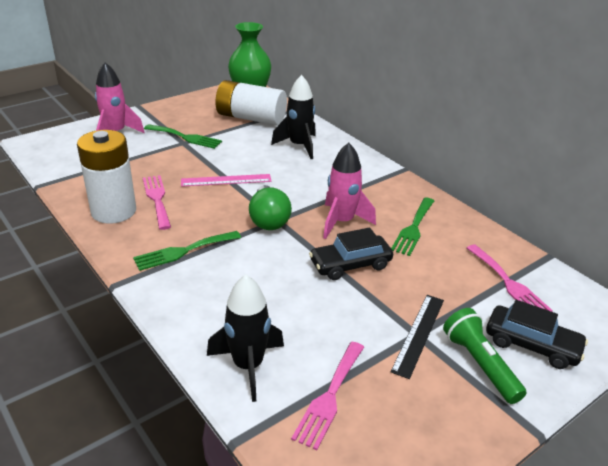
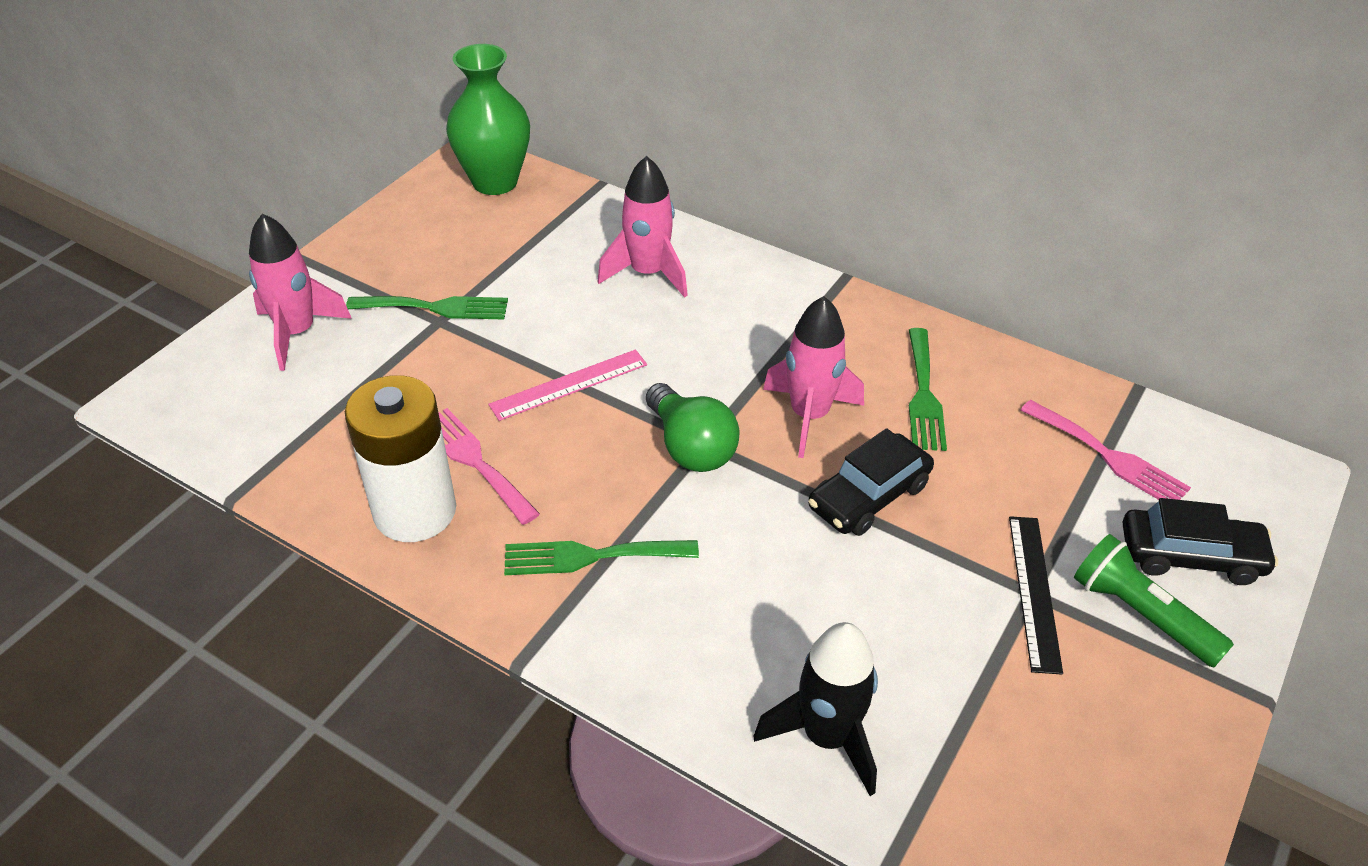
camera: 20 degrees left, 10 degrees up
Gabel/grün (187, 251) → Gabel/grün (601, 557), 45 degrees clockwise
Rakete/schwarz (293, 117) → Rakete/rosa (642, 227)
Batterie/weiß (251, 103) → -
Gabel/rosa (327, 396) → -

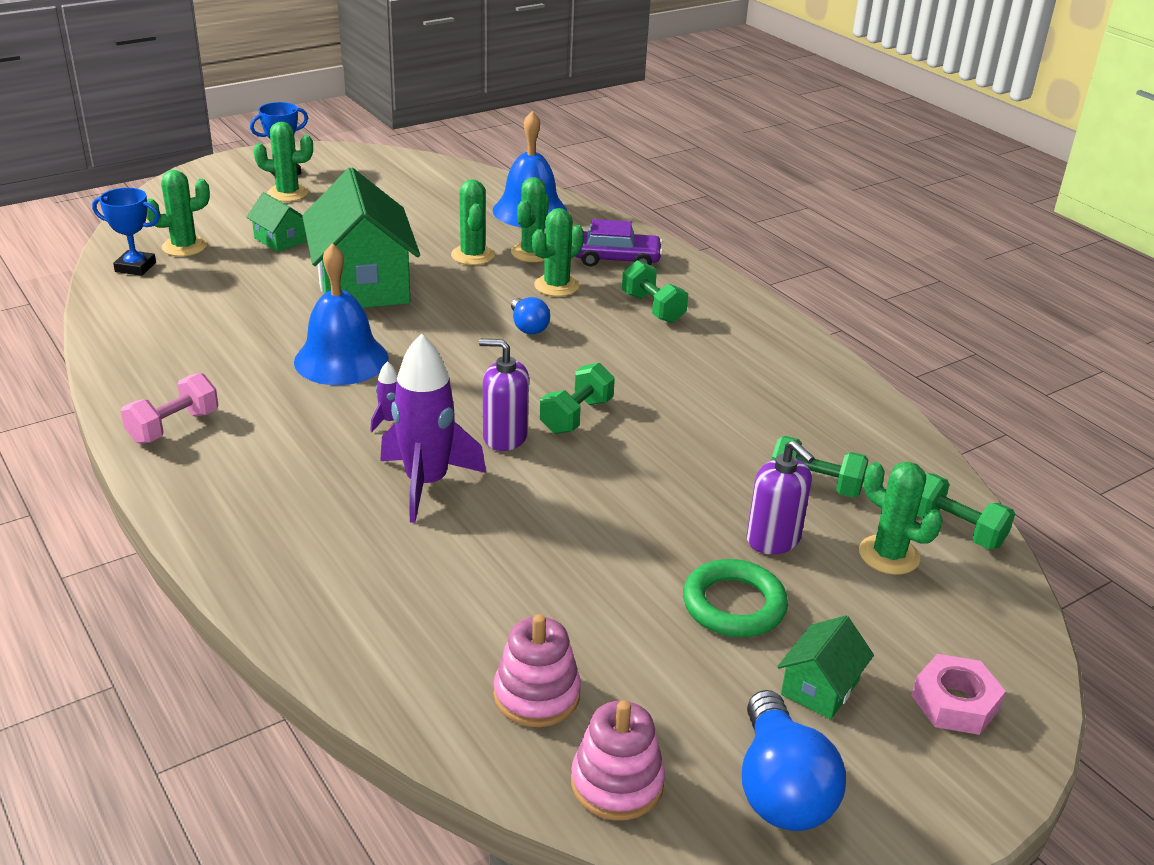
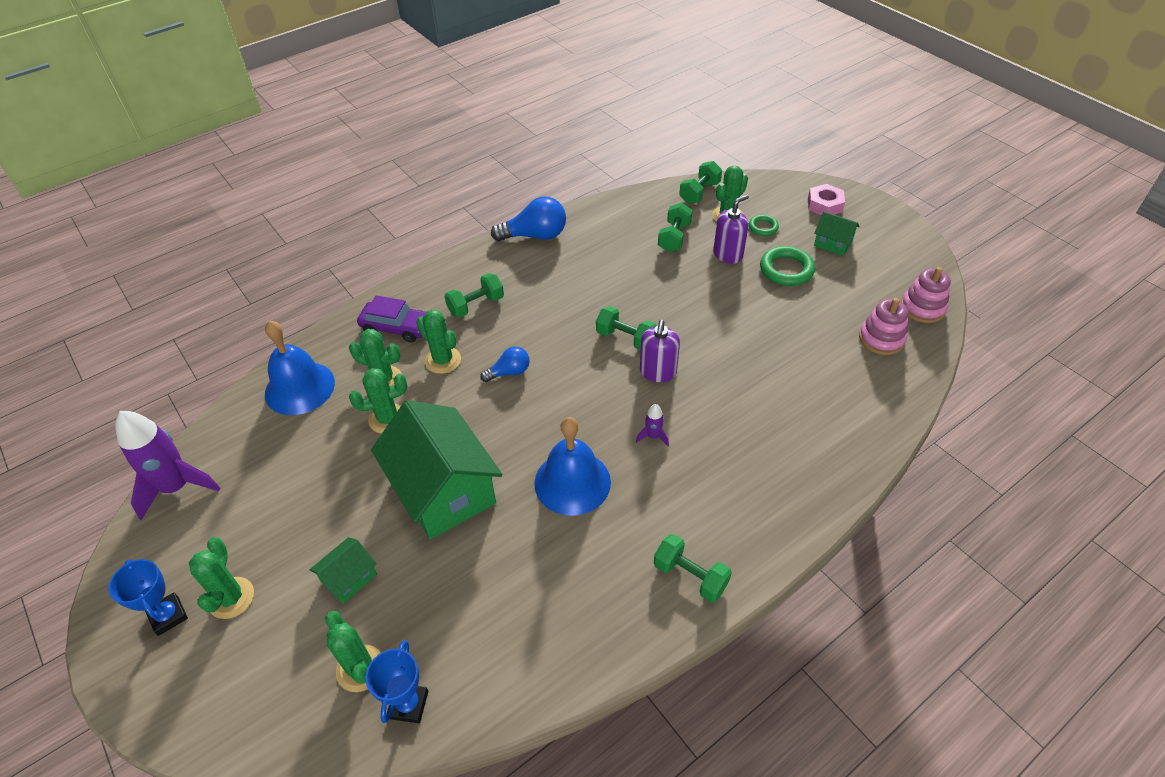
camera: 90 degrees left, 15 degrees up
Rakete/lila (433, 428) → Rakete/lila (167, 465), moved
Auto/lila (619, 243) → Auto/lila (391, 319), 105 degrees clockwise
Haus/grün (361, 238) → Haus/grün (437, 469), 75 degrees clockwise
Glühbirne/blau (794, 760) → Glühbirne/blau (528, 219), moved
Hantel/rosa (169, 408) → Hantel/grün (693, 568)
- → Ring/grün (764, 225)

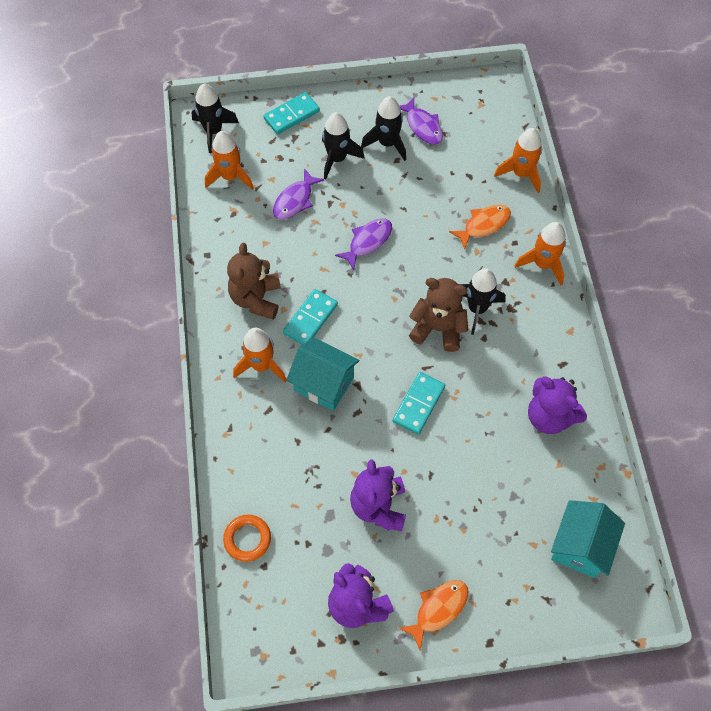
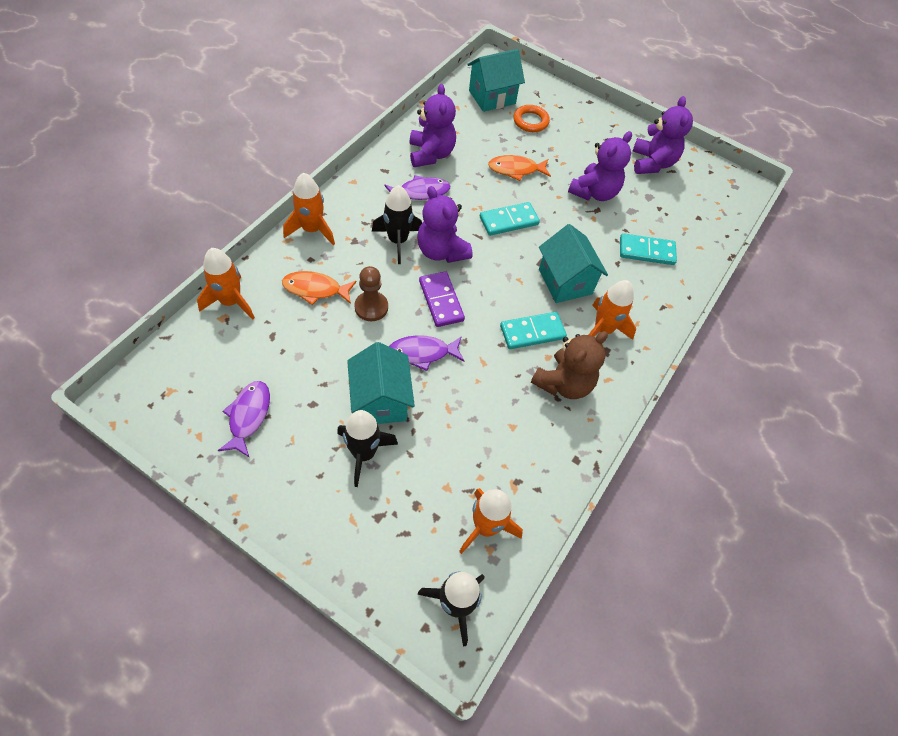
camera: 145 degrees left, 5 degrees down
- → Haus/türkis (381, 383)
- → Bauer/braun (371, 293)
Fisch/lila (299, 194) → Fisch/lila (417, 187), moved
Teddybär/braun (438, 315) → Teddybär/lila (445, 224)
- → Dominostein/lila (442, 299)
Fisch/orange (433, 615) → Fisch/orange (519, 168), moved
Ring/orange (247, 538) → Ring/orange (531, 118), moved
Dominostein/türkis (291, 113) → Dominostein/türkis (648, 249), moved
Rakete/schwarz (383, 128) → -

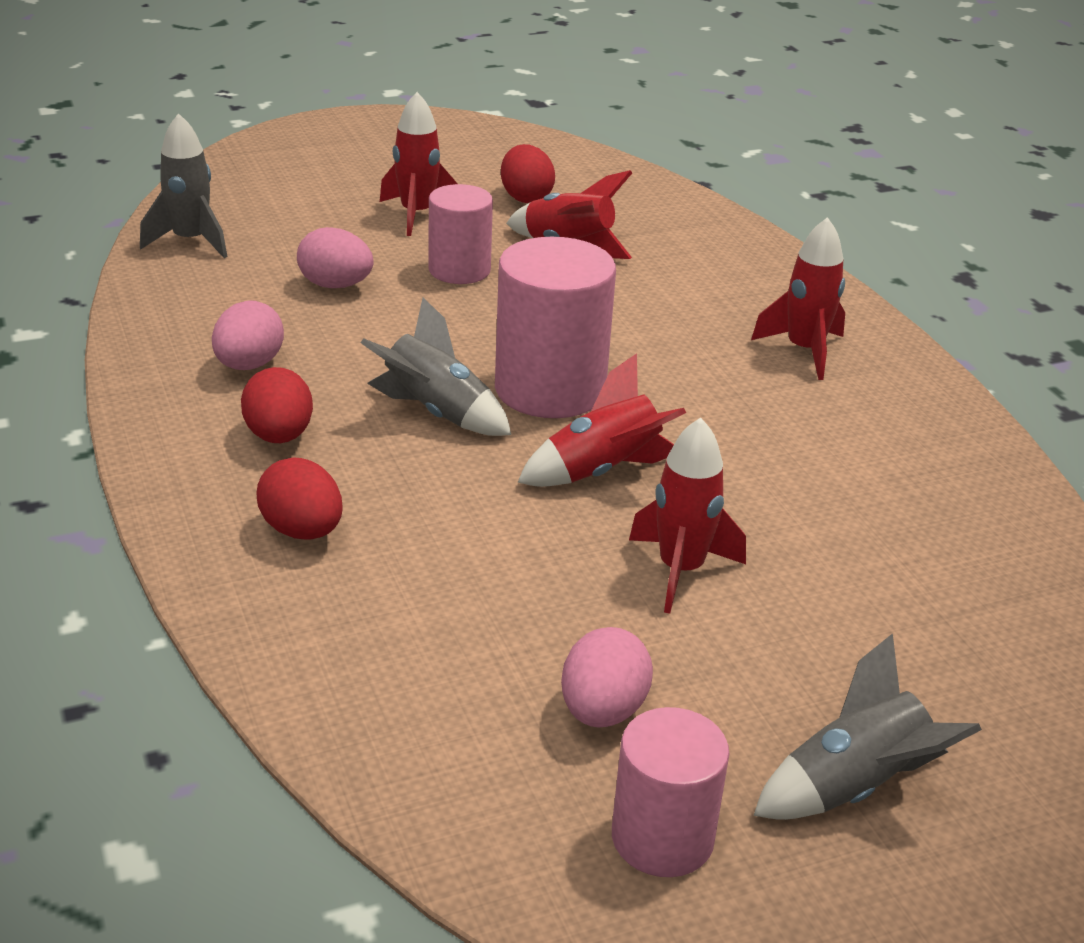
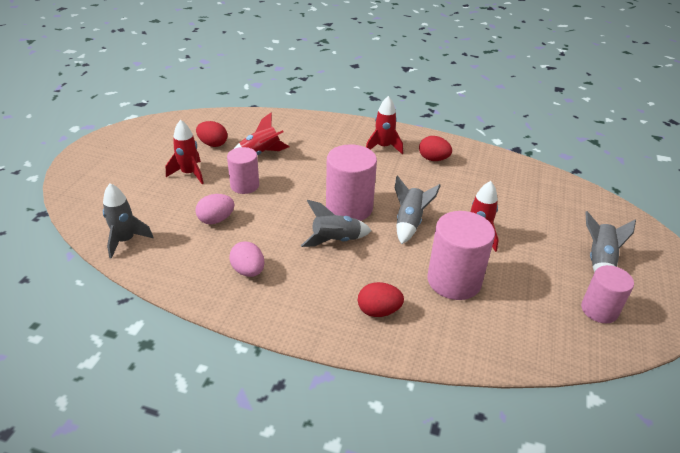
camera: 50 degrees left, 5 degrees up
Rakete/rot (601, 420) → Rakete/grau (418, 209)
Ei/rot (277, 405) → Ei/rot (435, 148), moved
- → Vollzylinder/rosa (461, 255)
Ei/rosa (607, 677) → -

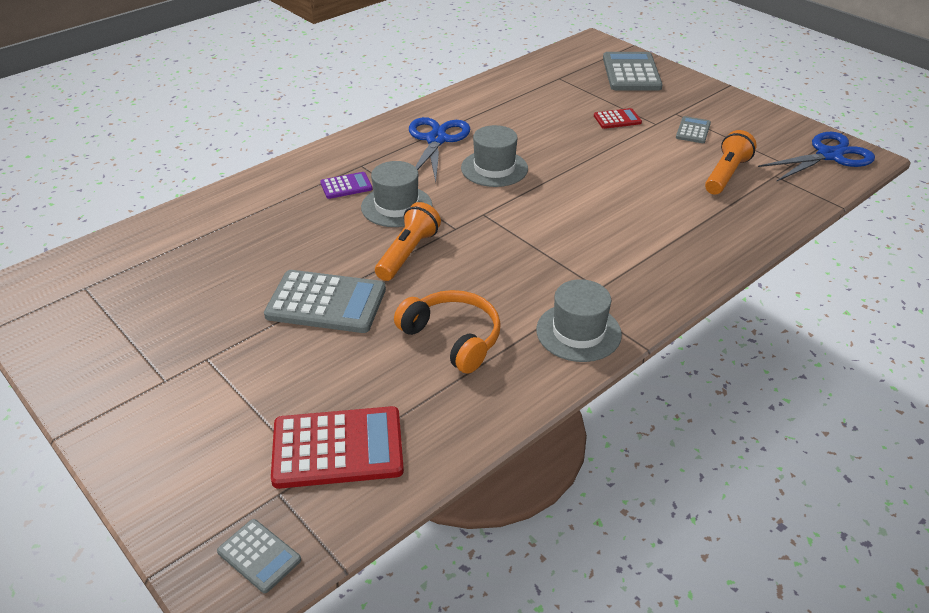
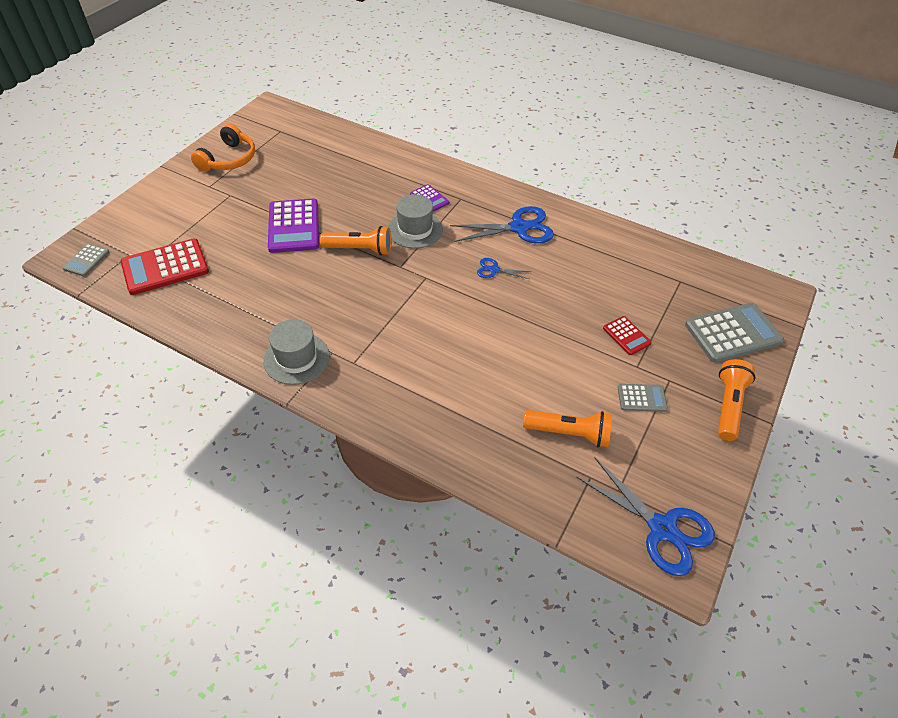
camera: 70 degrees right, 10 degrees up
Taschenrechner/rot (337, 447) → Taschenrechner/rot (164, 266), 90 degrees clockwise
Kopfhörer/orange (447, 331) → Kopfhörer/orange (223, 148), moved
Taschenrechner/grau (325, 301) → Taschenrechner/lila (293, 226)
Hut/grau (494, 156) → Schere/blau (504, 268)
- → Taschenlampe/orange (736, 400)

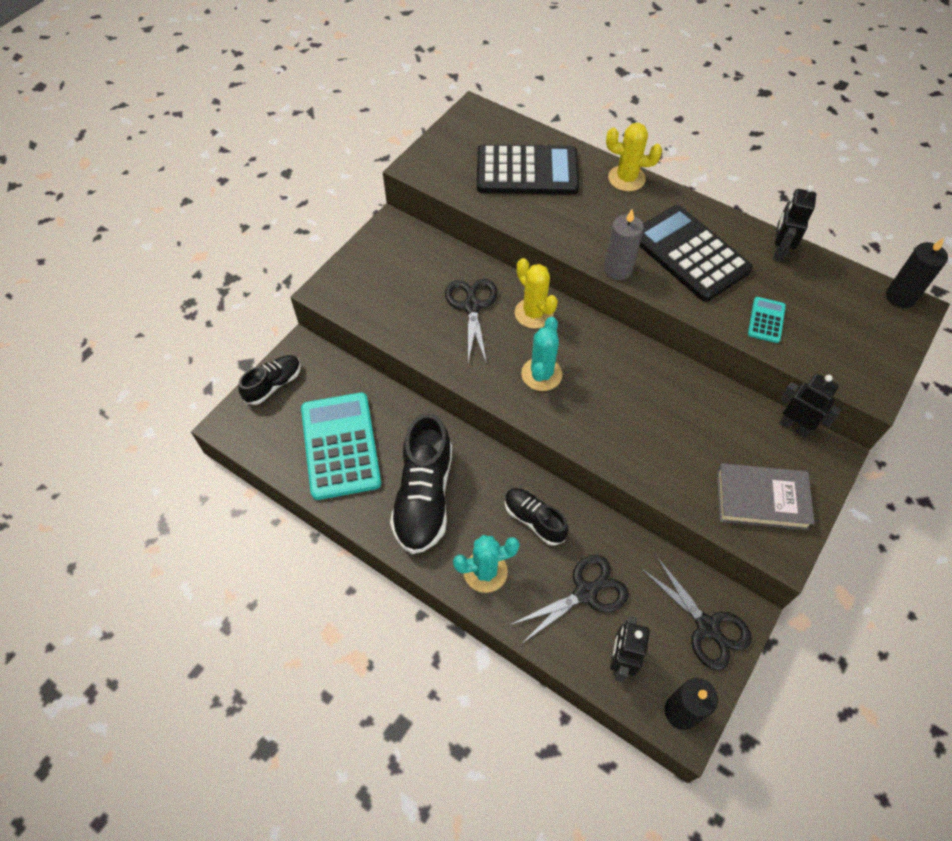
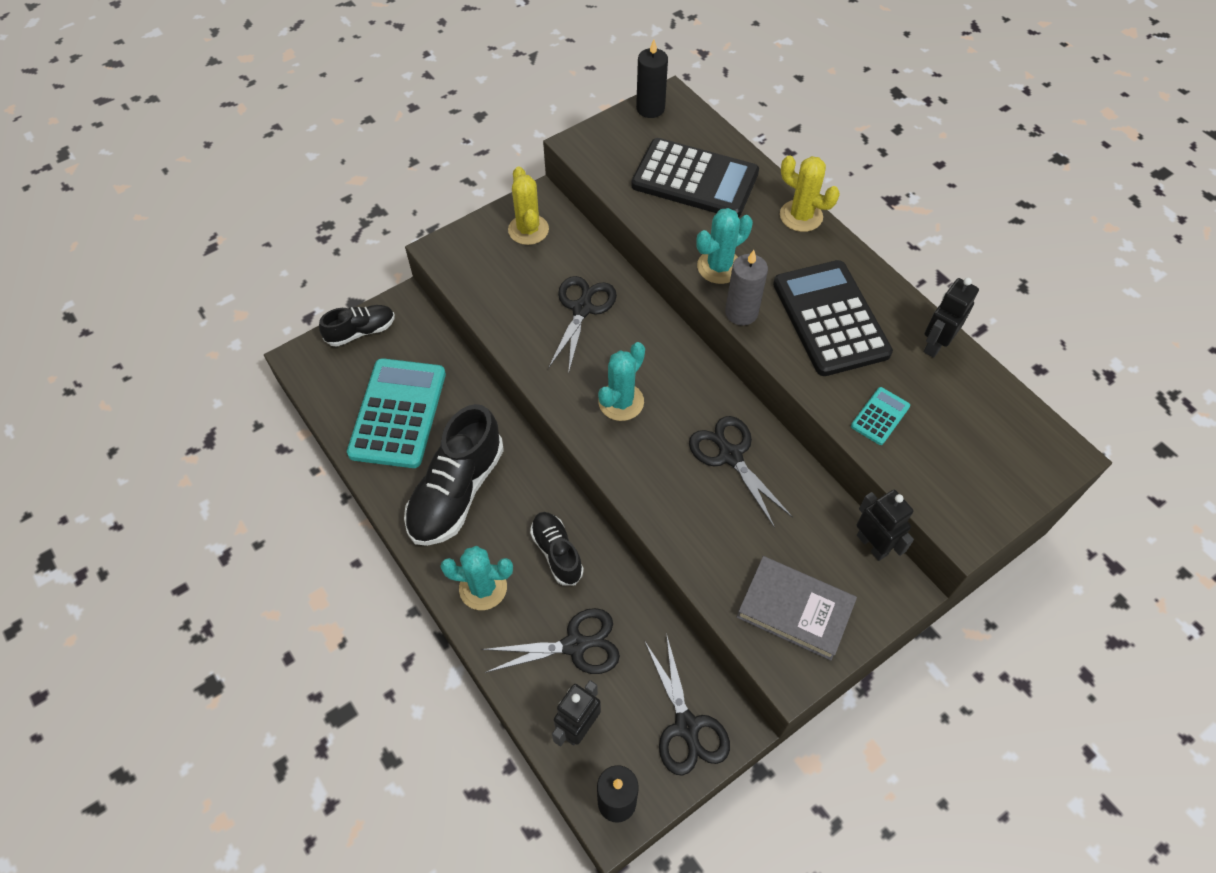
camera: 20 degrees right, 0 degrees up
Kaktus/gelb (536, 293) → Kaktus/gelb (528, 206), moved
Kerze/schwarz (917, 273) → Kerze/schwarz (652, 78), moved
- → Schere/schwarz (741, 472)
- → Kaktus/türkis (724, 246)

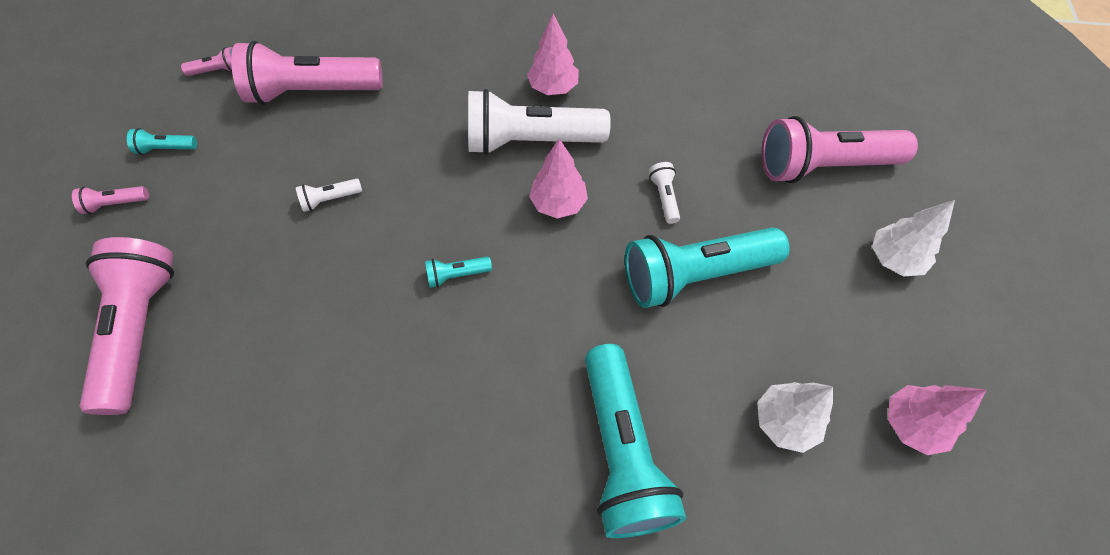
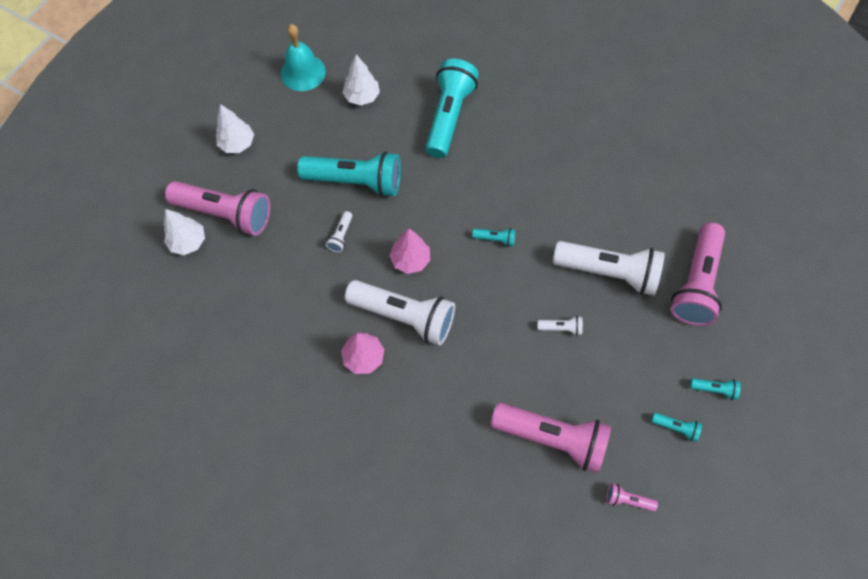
camera: 155 degrees left, 5 degrees up
- → Baum/weiß (184, 232)
Baum/rosa (937, 420) → Glocke/türkis (303, 57)
- → Taschenlampe/weiß (609, 268)
Taschenlampe/rosa (110, 200) → Taschenlampe/türkis (715, 389)

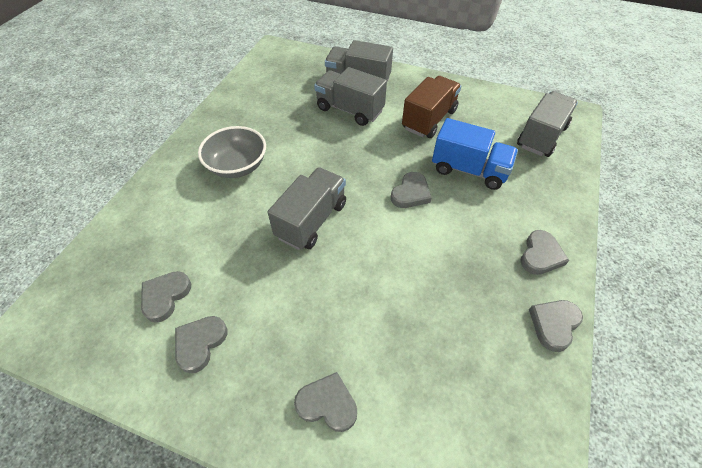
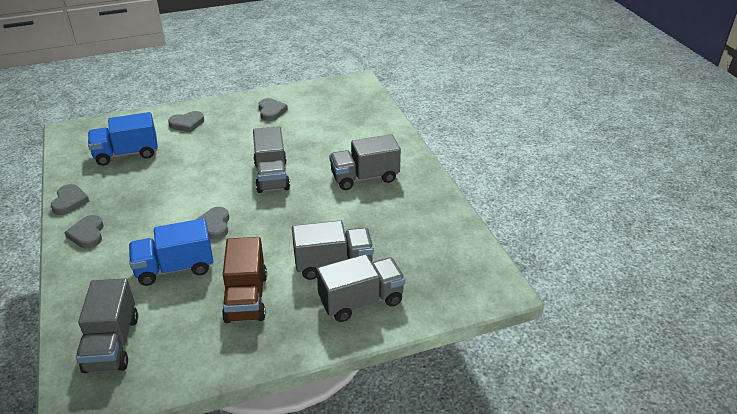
camera: 140 degrees right, 15 degrees down
- → Lastwagen/blau (123, 139)
Schüssel/grau (232, 152) → Lastwagen/grau (365, 162)
Herz/grau (166, 297) → -

